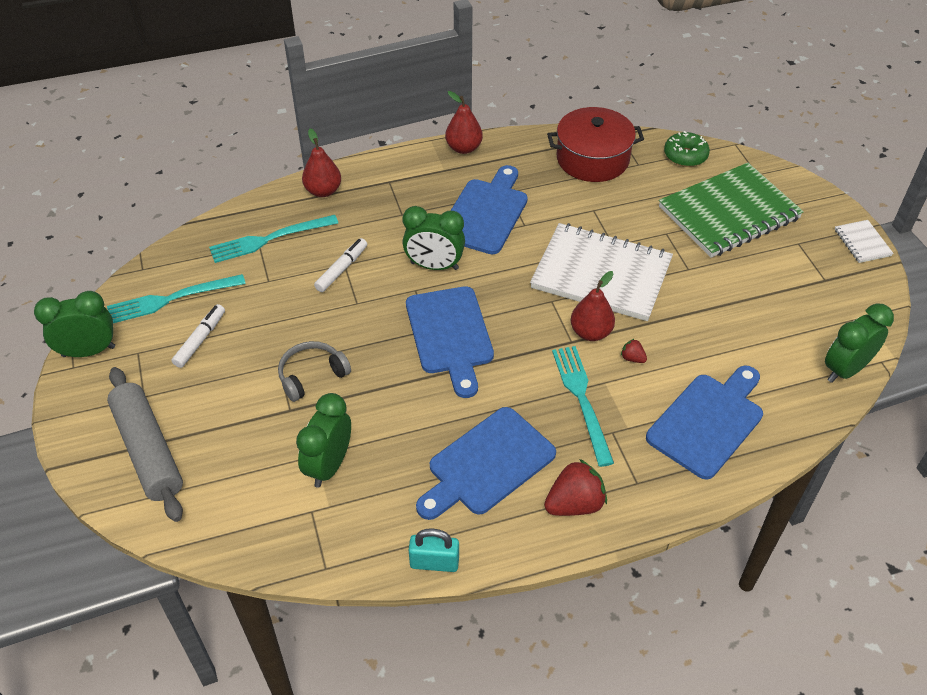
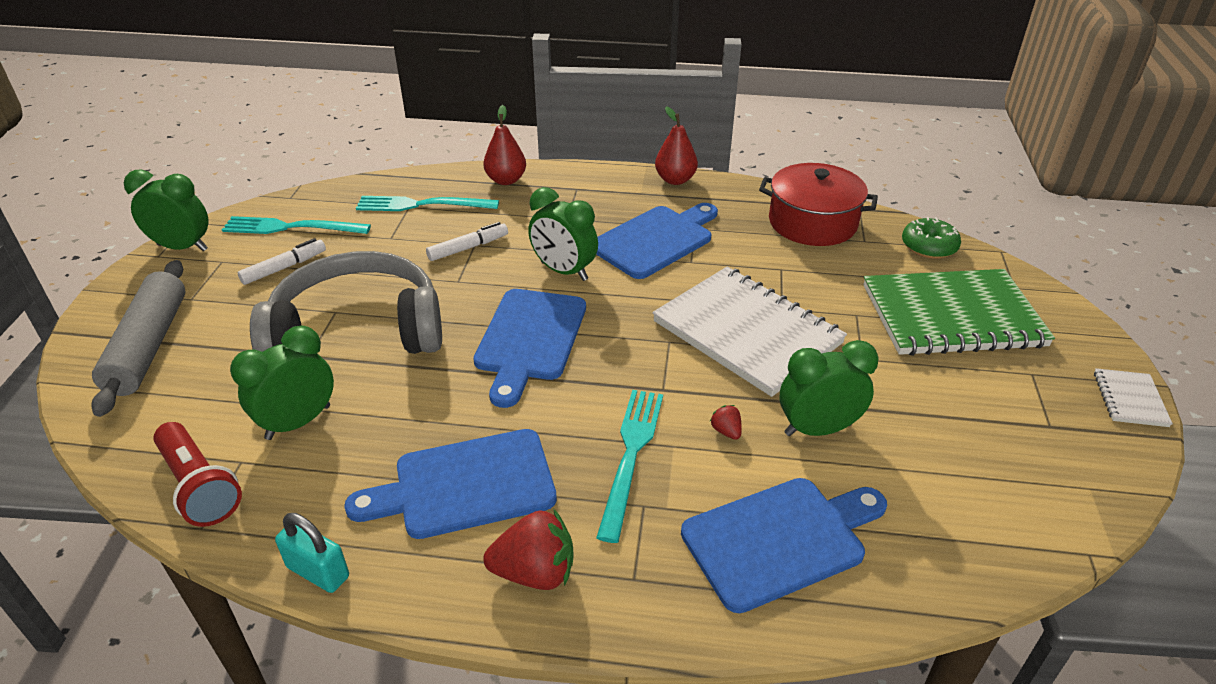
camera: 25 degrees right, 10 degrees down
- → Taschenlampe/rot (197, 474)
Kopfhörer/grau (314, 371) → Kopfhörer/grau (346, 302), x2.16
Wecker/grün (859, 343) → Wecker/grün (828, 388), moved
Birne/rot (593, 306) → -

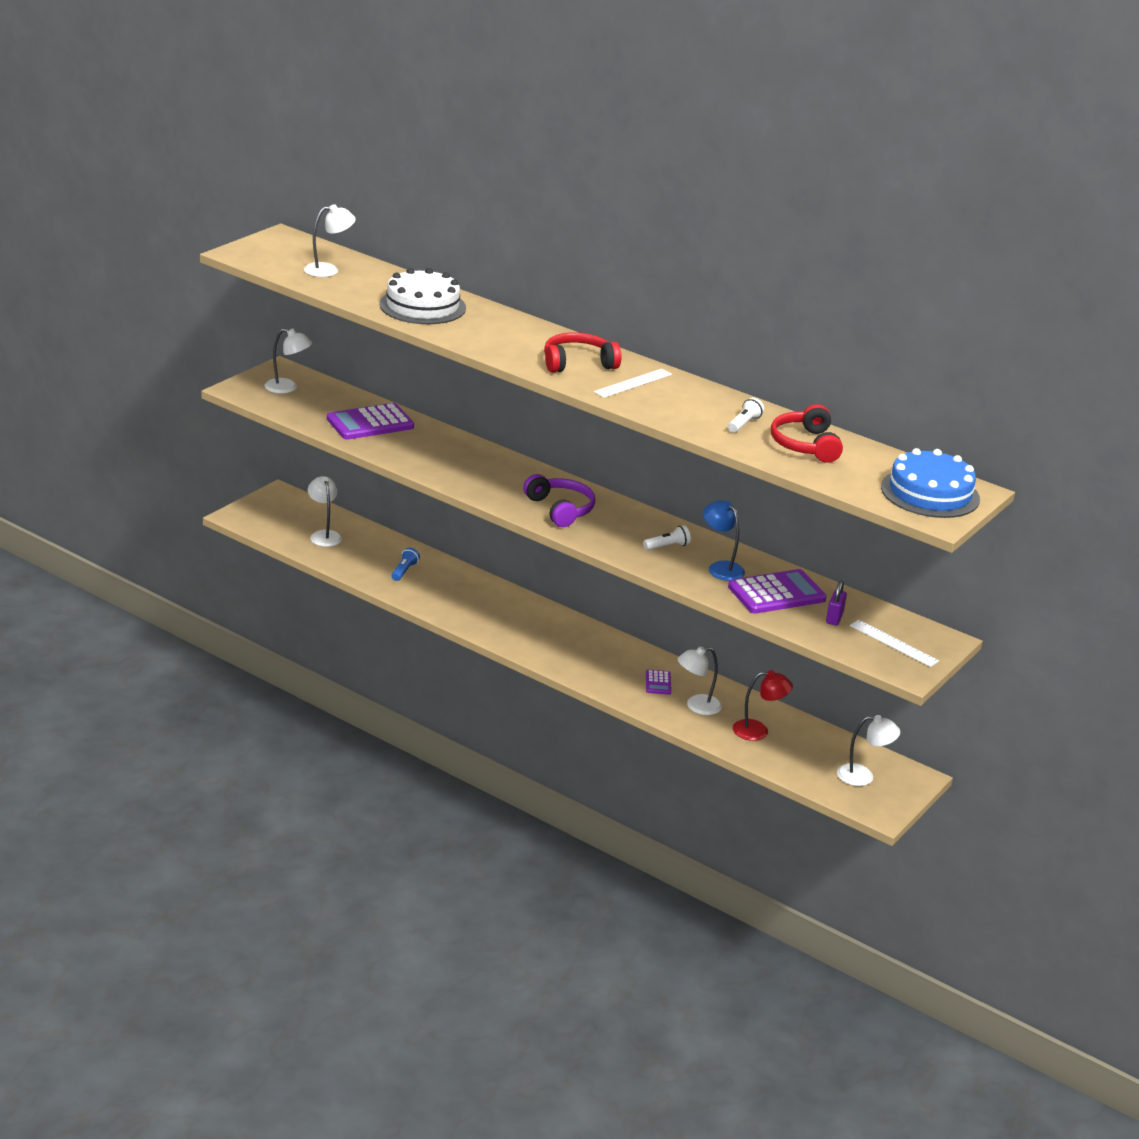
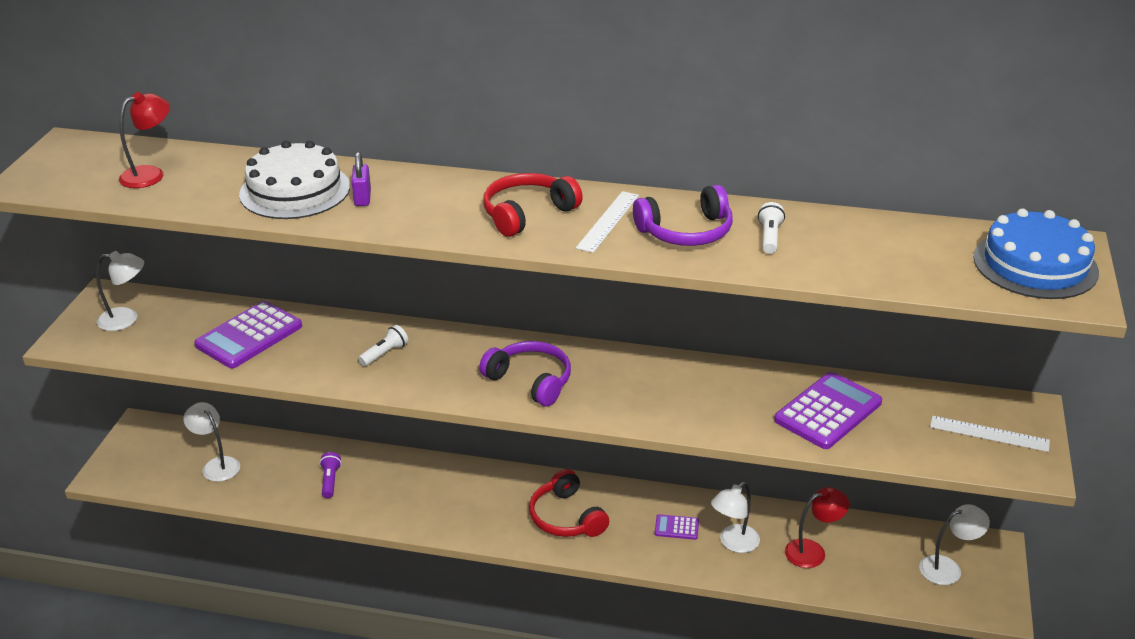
camera: 20 degrees left, 5 degrees up
Lampe/weiß (330, 240) → Lampe/rot (144, 140)
Taschenlampe/blau (405, 564) → Taschenlampe/lila (330, 475)
Vorhängeschloss/lila (836, 603) → Vorhängeschloss/lila (361, 179), moved
Taschenlampe/weiß (667, 537) → Taschenlampe/weiß (383, 345), moved
Kopfhörer/rot (807, 433) → Kopfhörer/rot (569, 503), moved
- → Kopfhörer/lila (683, 215)
Taschenrechner/lila (658, 682) → Taschenrechner/lila (677, 527), 120 degrees clockwise
Lampe/blau (724, 541) → -

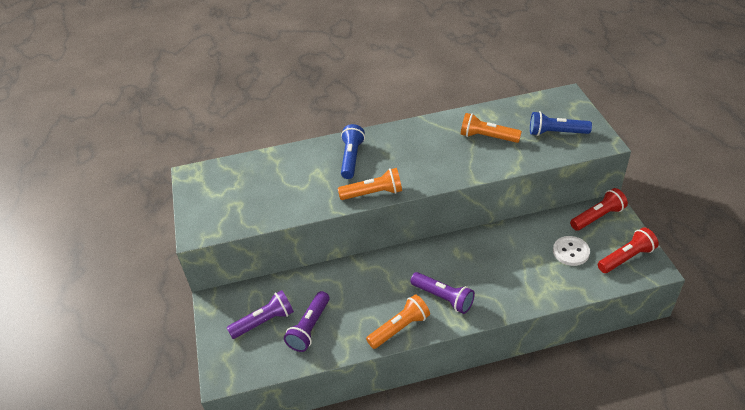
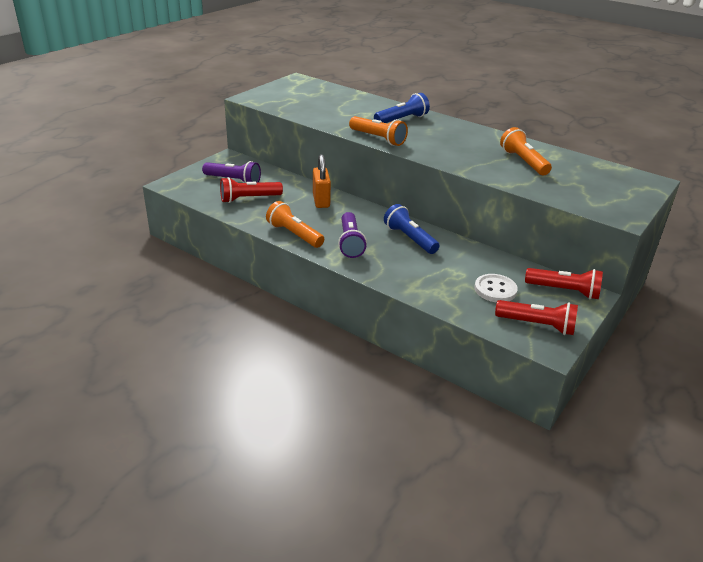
camera: 45 degrees right, 10 degrees down
Taschenlampe/lila (306, 321) → Taschenlampe/rot (251, 190)
Taschenlampe/orange (398, 321) → Taschenlampe/orange (295, 224), 150 degrees counterclockwise
- → Vorhängeschloss/orange (322, 181)
Taschenlampe/blau (561, 123) → Taschenlampe/blau (412, 229), moved

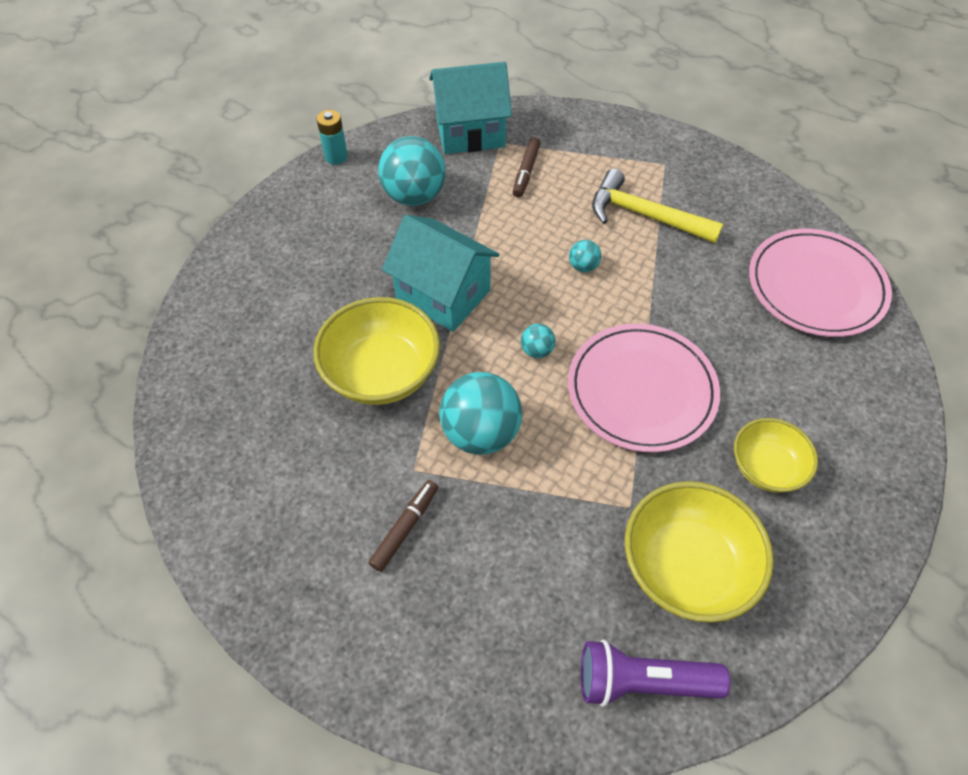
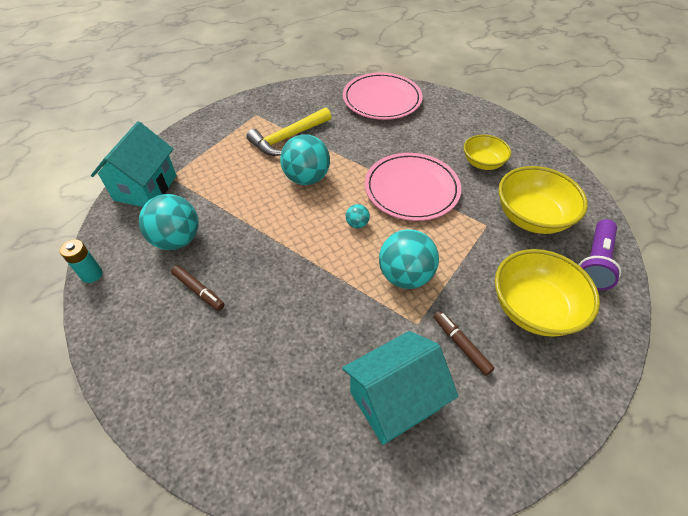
camera: 65 degrees left, 5 degrees down
Filzstift/braun (526, 167) → Filzstift/braun (198, 288), moved
Ball/türkis (585, 256) → Ball/türkis (305, 159), x2.18
Haus/türkis (441, 273) → Haus/türkis (400, 388), moved
Schüssel/gelb (376, 351) → Schüssel/gelb (547, 293), moved

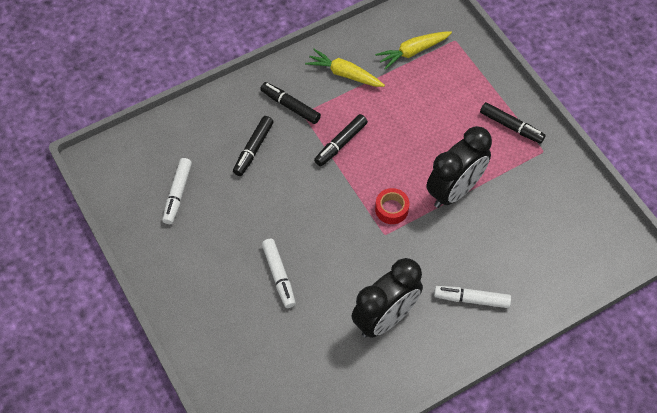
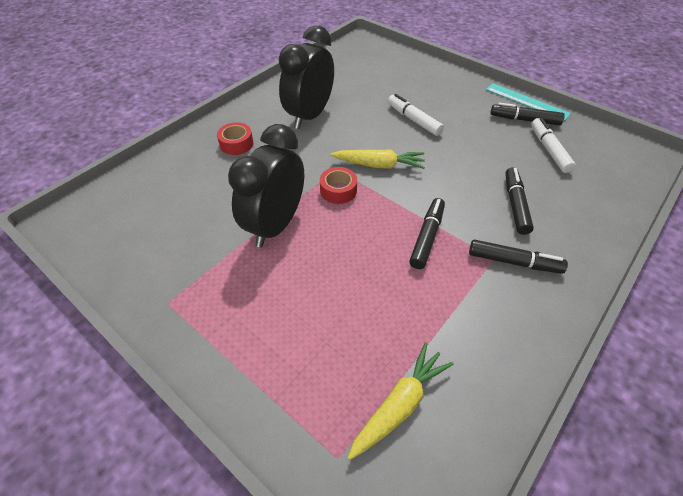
camera: 160 degrees right, 10 degrees down
Filzstift/weiß (472, 297) → Klebeband/rot (235, 138)
Karotte/gelb (345, 68) → Karotte/gelb (378, 159), moved
- → Lineal/türkis (528, 102)
Filzstift/schwarz (513, 123) → Filzstift/schwarz (528, 113), moved

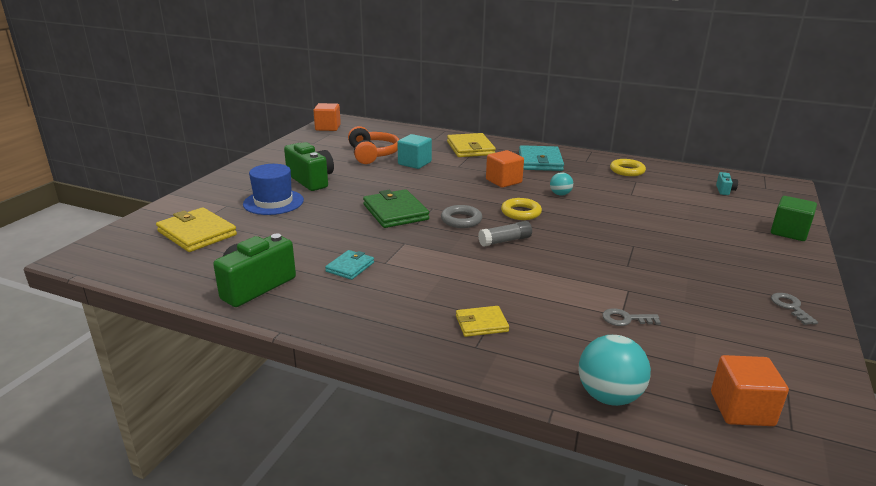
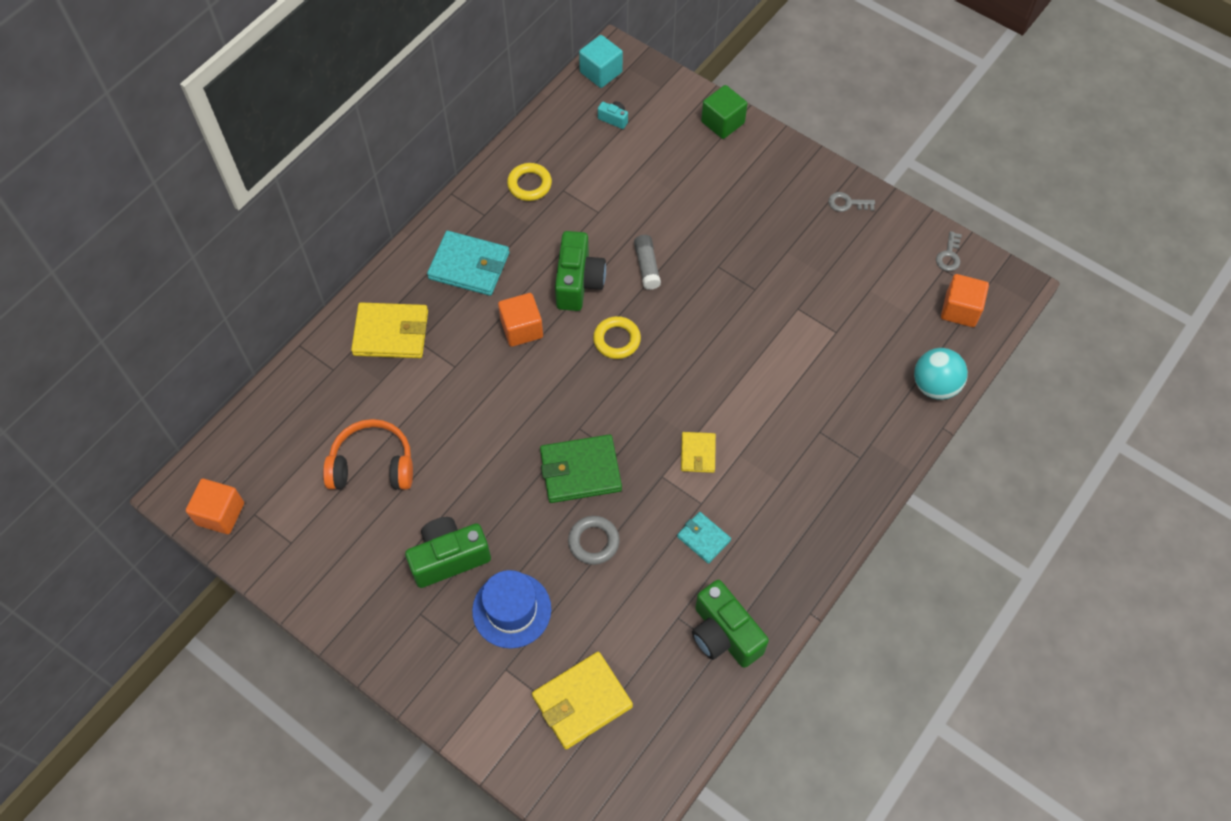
camera: 75 degrees left, 35 degrees up
Ball/türkis (561, 184) → Kamera/grün (580, 271)
Ring/grau (461, 216) → Ring/grau (594, 540), moved
Kubus/türkis (415, 151) → Kubus/türkis (601, 61), moved
Klebestift/grau (505, 234) → Klebestift/grau (647, 262), moved
Geldbörse/gelb (482, 321) → Geldbörse/gelb (698, 452), moved
Schlüssel/grau (631, 317) → Schlüssel/grau (949, 251), moved

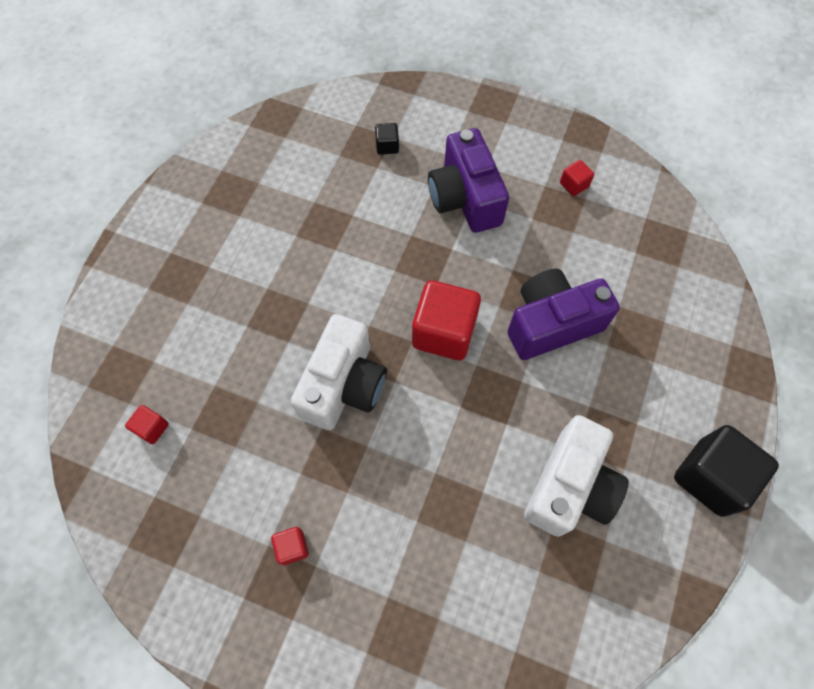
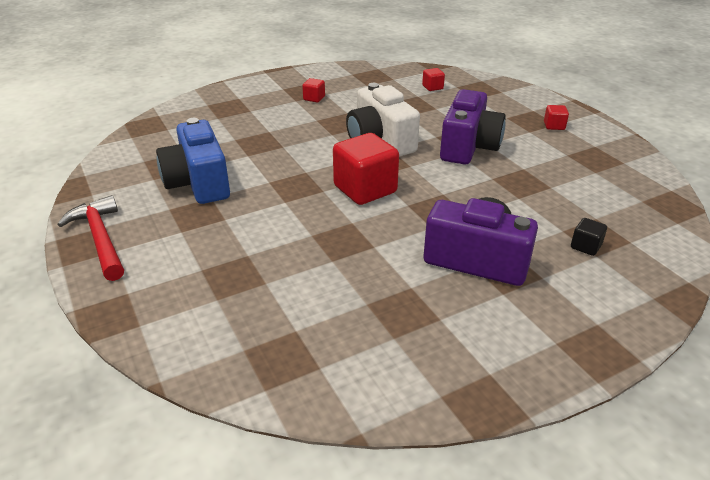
camera: 130 degrees right, 30 degrees down
Kubus/schwarz (726, 471) → Hammer/rot (90, 238)
Kamera/weiß (576, 476) → Kamera/blau (193, 161)
Kamera/lila (564, 314) → Kamera/lila (473, 126), moved
Kubus/rot (577, 178) → Kubus/rot (556, 117), moved

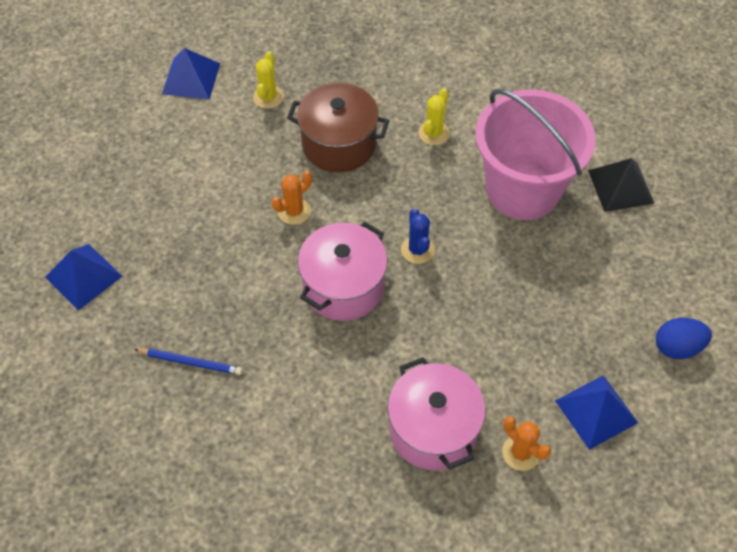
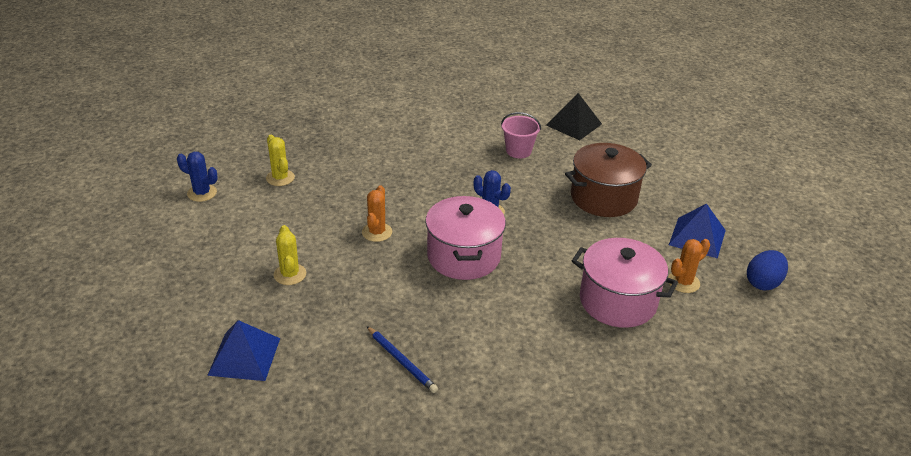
camera: 40 degrees left, 20 degrees down
Pyramide/blau (191, 74) → Kaktus/blau (197, 177)
Kaktus/gelb (434, 116) → Kaktus/gelb (290, 255), moved
Bleistift/blau (188, 362) → Bleistift/blau (402, 359), 75 degrees clockwise
Eimer/rosa (535, 154) → Eimer/rosa (521, 135), x0.42
Kochtopf/braun (338, 127) → Kochtopf/braun (608, 180), moved
Kaktus/orange (526, 443) → Kaktus/orange (689, 266), 45 degrees counterclockwise
Ei/blau (684, 338) → Ei/blau (767, 270), moved

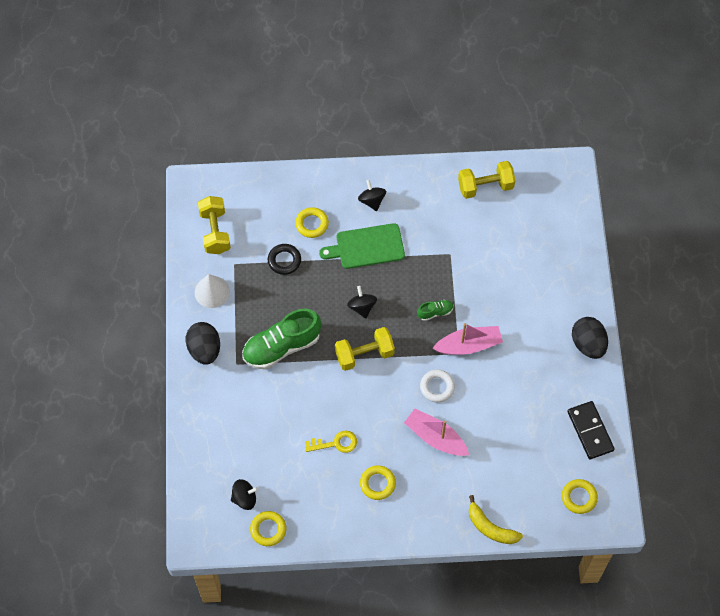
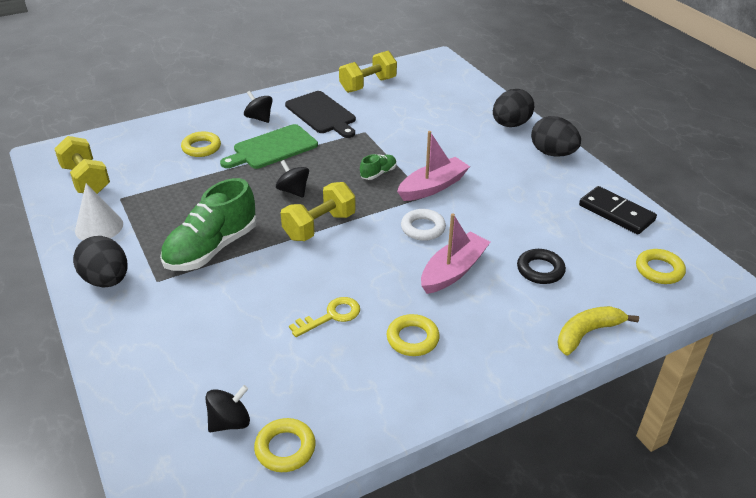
camera: 25 degrees left, 25 degrees down
- → Schneidebrett/schwarz (320, 114)
Boot/rosa (436, 432) → Boot/rosa (455, 253), 120 degrees clockwise
- → Ei/schwarz (513, 108)
Ring/schwarz (284, 259) → Ring/schwarz (541, 266), moved
Banane/gelb (496, 519) → Banane/gelb (598, 330), 135 degrees clockwise

